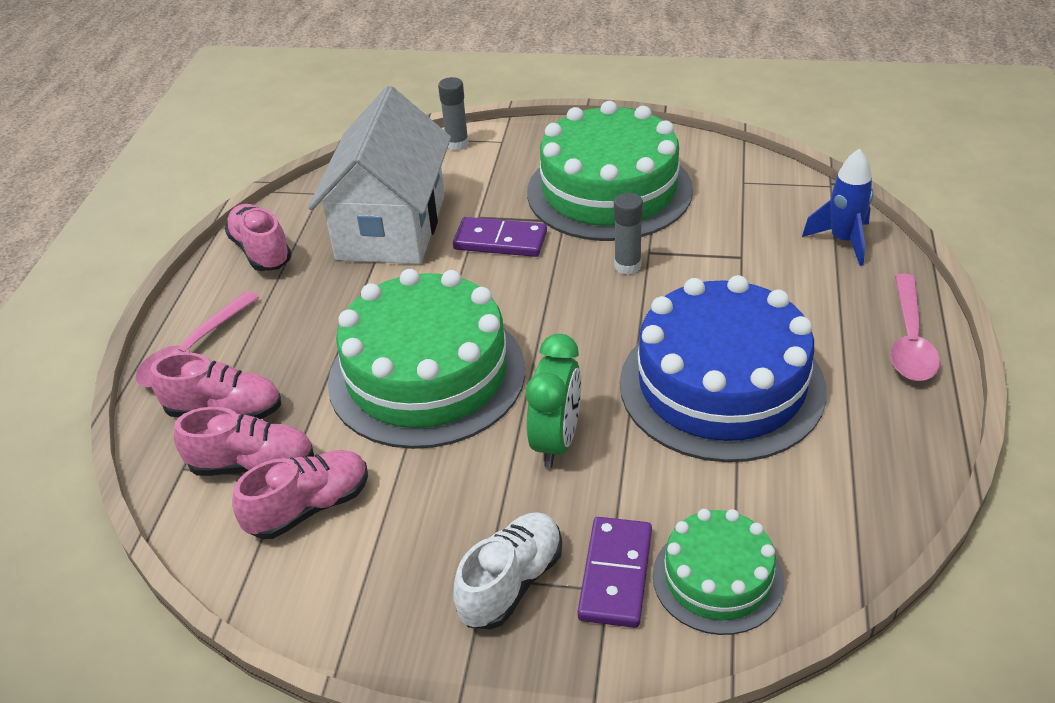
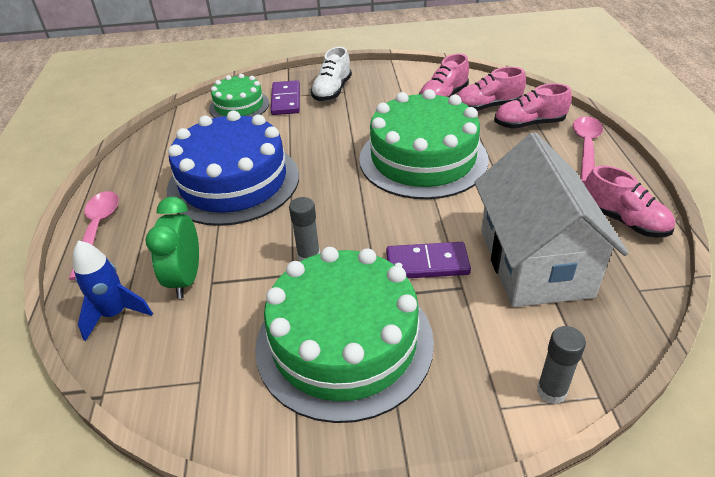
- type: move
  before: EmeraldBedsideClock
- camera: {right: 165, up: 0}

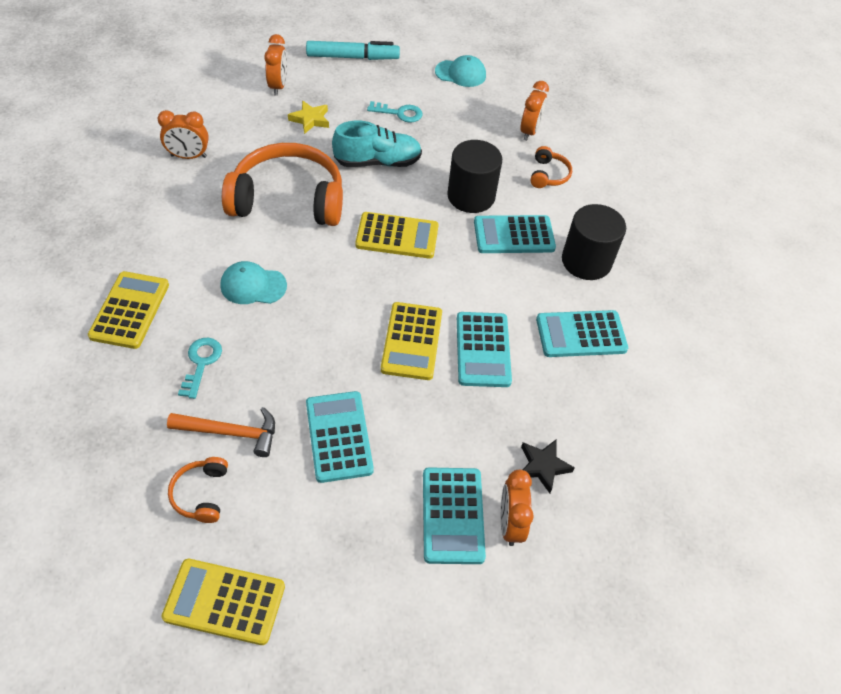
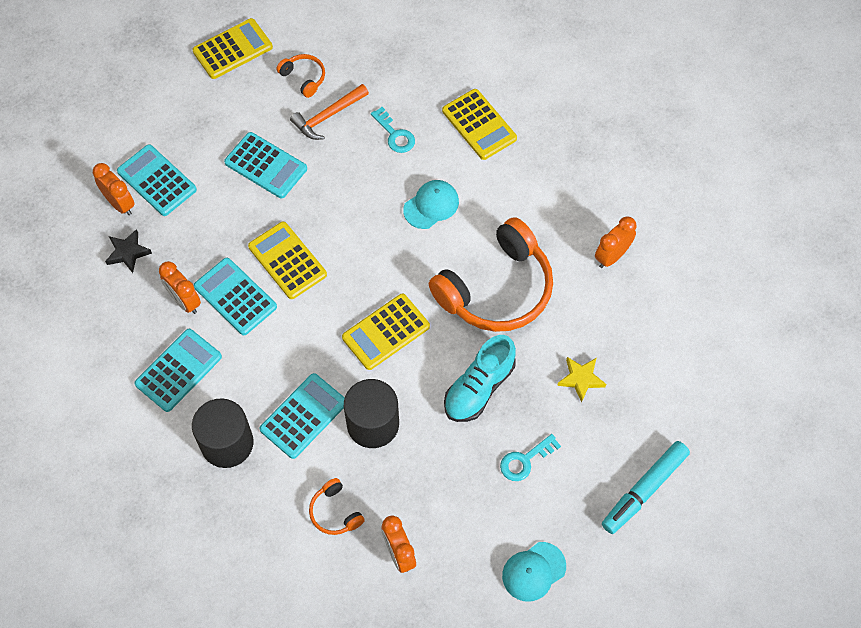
- type: move
  before: OrangeBedsideClock (2nd from left)
- camera: {right: 140, up: 10}

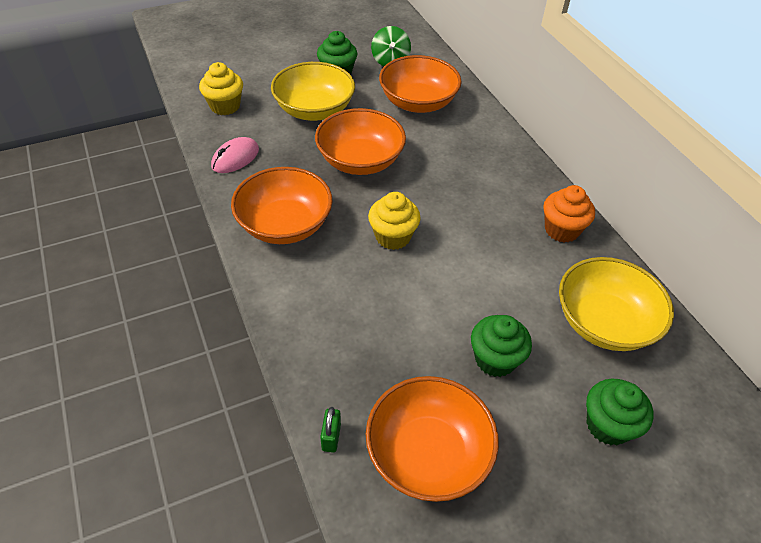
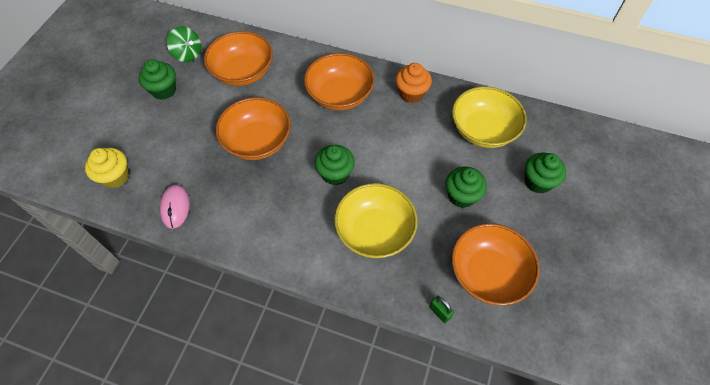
- type: move
  before: GoldenDeepDish (1st from left)
- type: move
  before: OrangeDeepDish (1st from left in the first image)
  after: OrangeDeepDish (3rd from left)
- type: recolor
  before: GoldenFairyCake (2nd from left)
  after: EmeraldFairyCake (2nd from left)
- camera: {right: -45, up: 10}

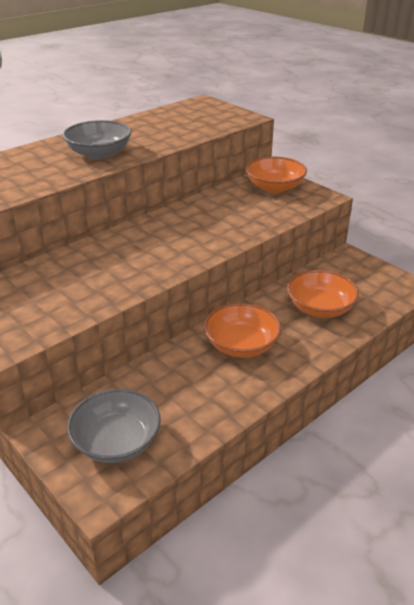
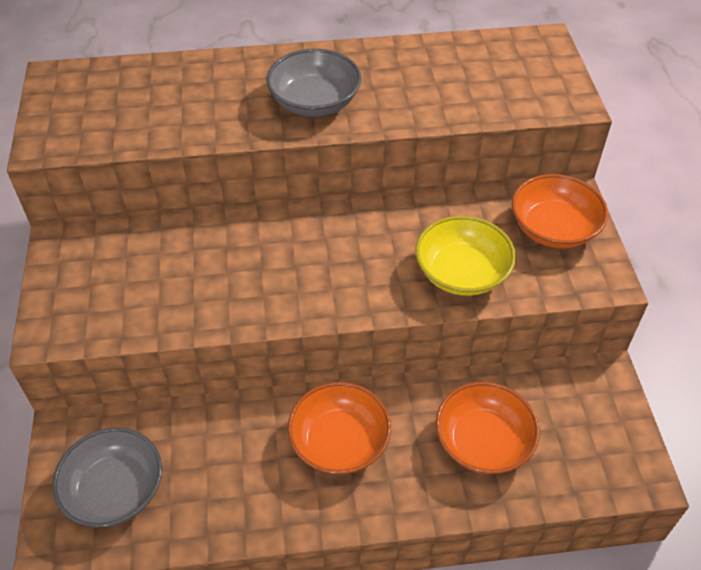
- type: insert
  after: GoldenDeepDish
- camera: {right: 35, up: 15}

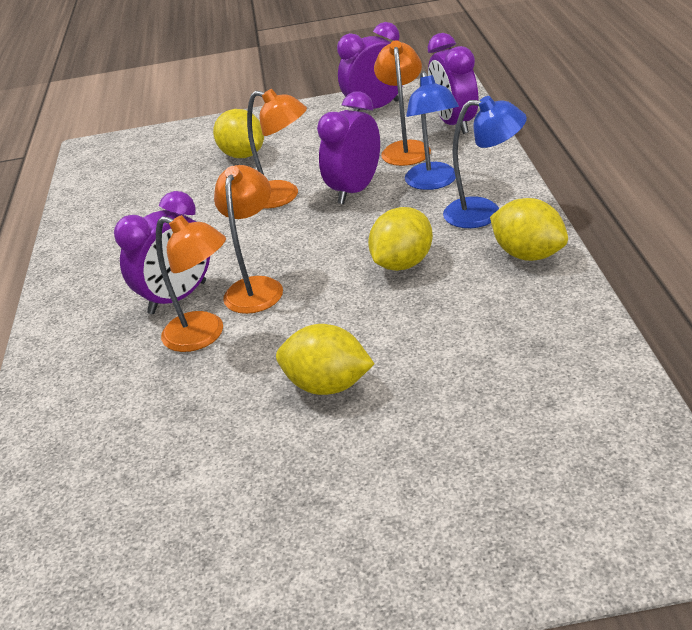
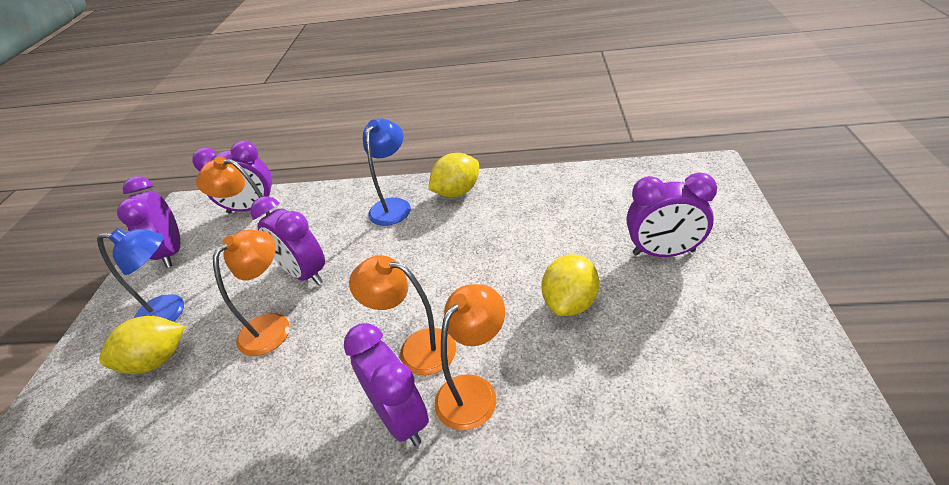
- type: move
  before: BlueDeskLamp (1st from left)
- type: delete
  before: GoldenToyLemon (3rd from left)
- type: insert
  after: PurpleBedsideClock (5th from left)
- camera: {right: -80, up: 5}

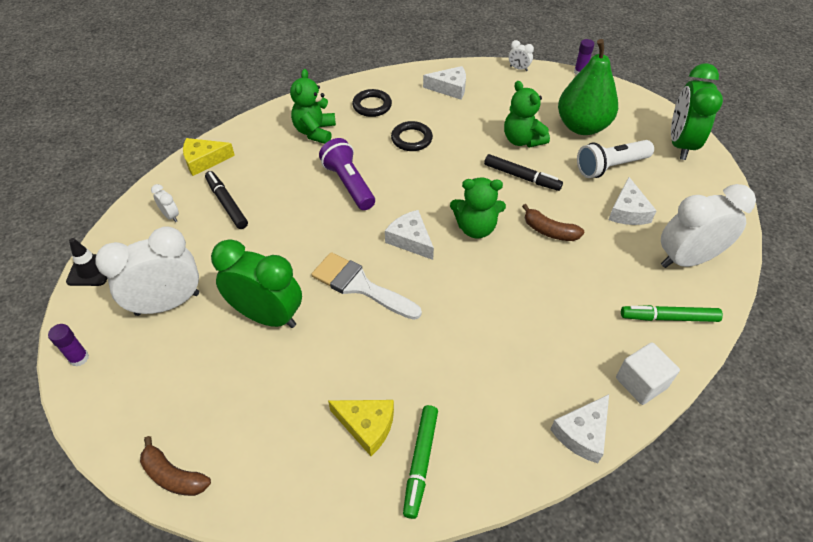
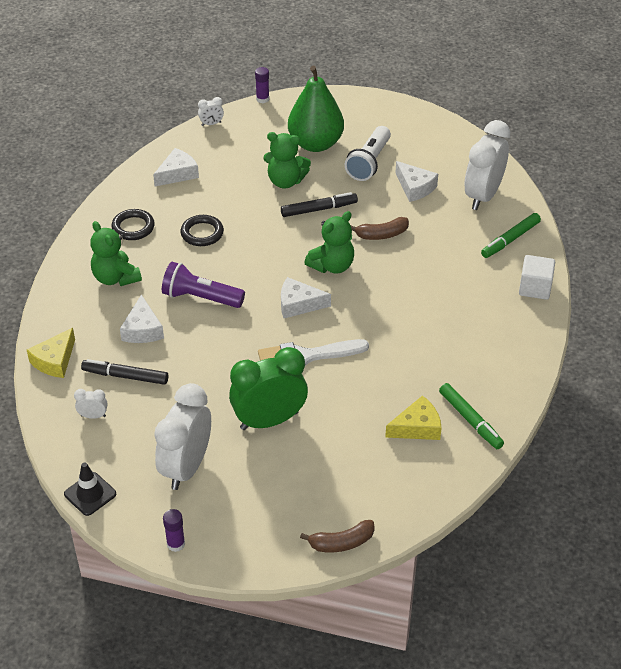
- type: delete
  before: EmeraldBedsideClock (2nd from left)
- type: move
  before: SnowWhitePieceOfCheese (3rd from left in the first image)
  after: SnowWhitePieceOfCheese (1st from left)
- camera: {right: -45, up: -5}

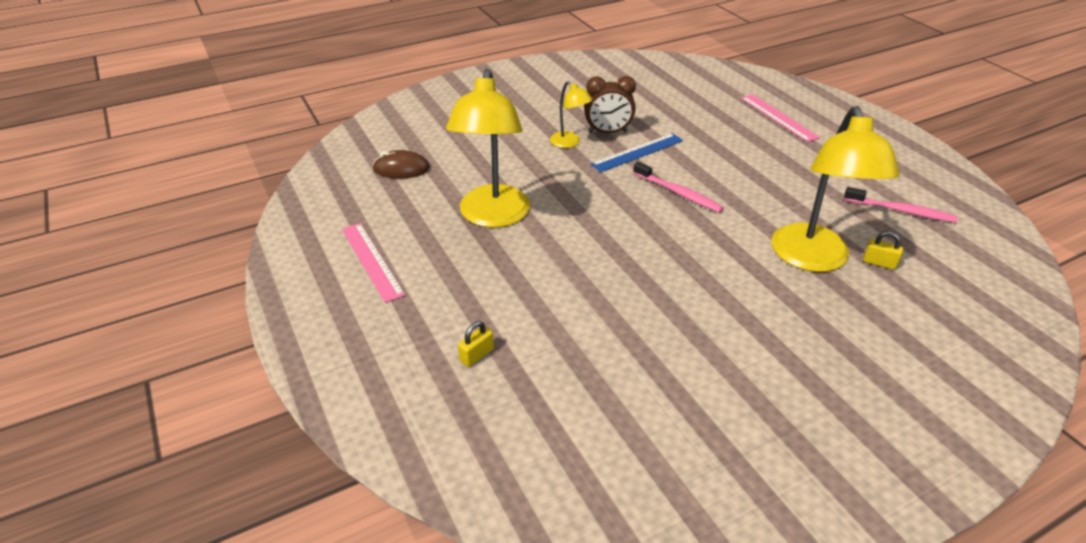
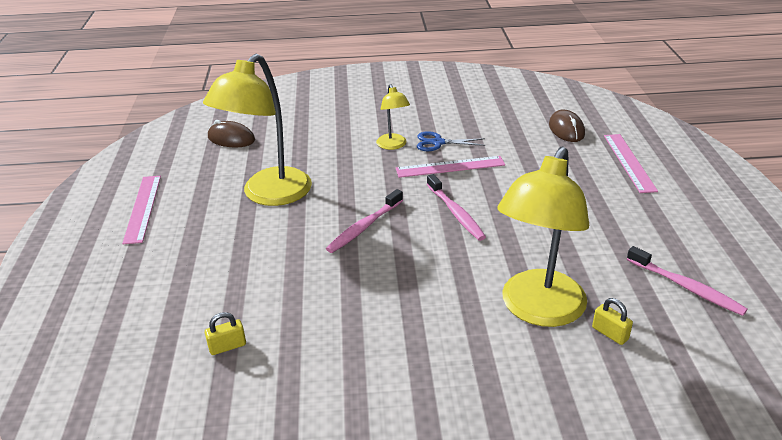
- type: replace
  before: RussetBedsideClock
  after: BlueShears
- type: recolor
  before: BlueRuler
  after: RosyRuler (2nd from left)
- type: move
  before: GoldenSmallLock (1st from left)
- type: insert
  after: RussetComputerMouse (2nd from left)
- type: insert
  after: RosyDentalBrush (1st from left)
- camera: {right: 25, up: -5}

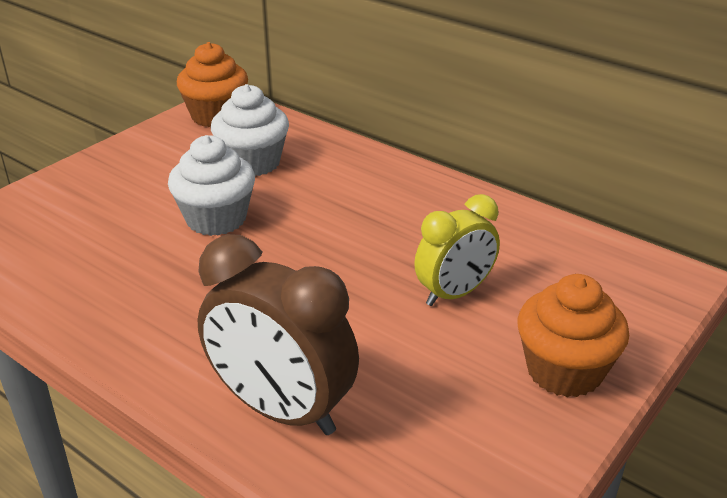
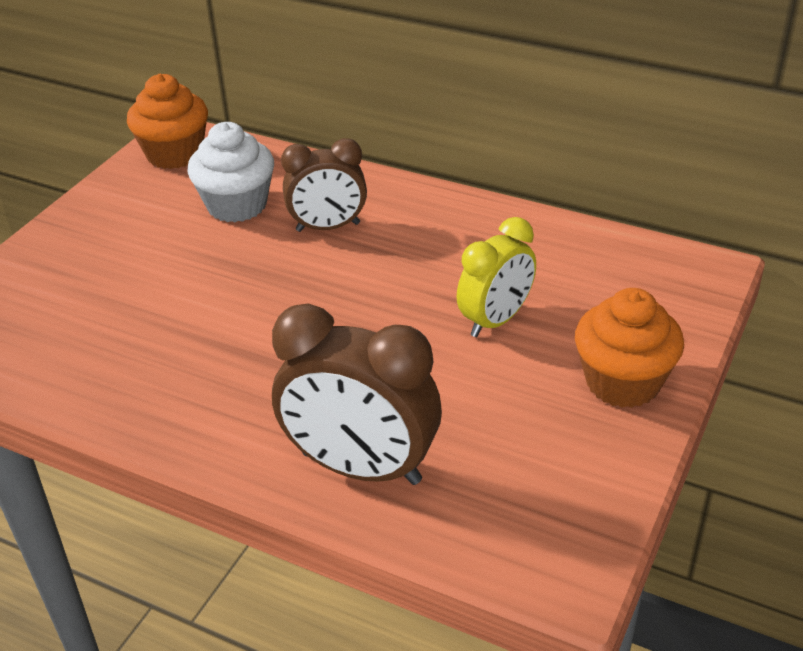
- type: delete
  before: SnowWhiteFairyCake (1st from left)
- type: insert
  after: RussetBedsideClock (1st from left)
- camera: {right: -10, up: 5}

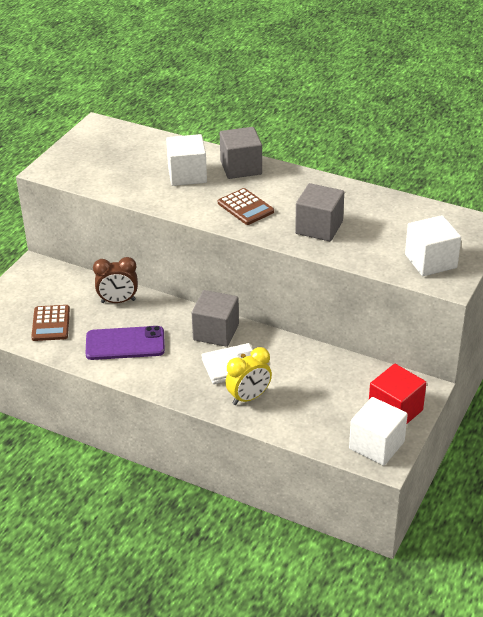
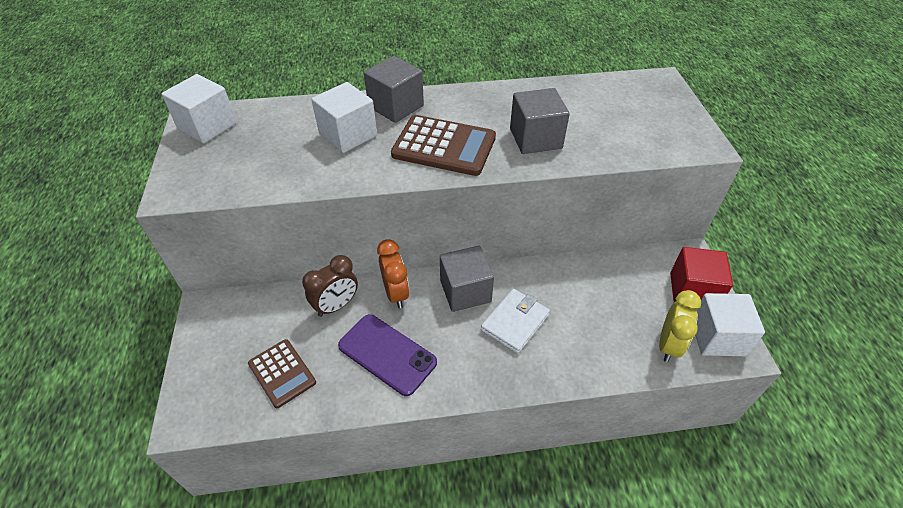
- type: resize
  before: RussetCalculator (2nd from left)
  scale: 1.56
- type: move
  before: SnowWhiteCube (3rd from left in the first image)
  after: SnowWhiteCube (1st from left)
- type: rotate
  before: PurpleMobilePhone
  turn: 75
- type: move
  before: GoldenBedsideClock
- type: insert
  after: OrangeBedsideClock
- camera: {right: -35, up: 10}

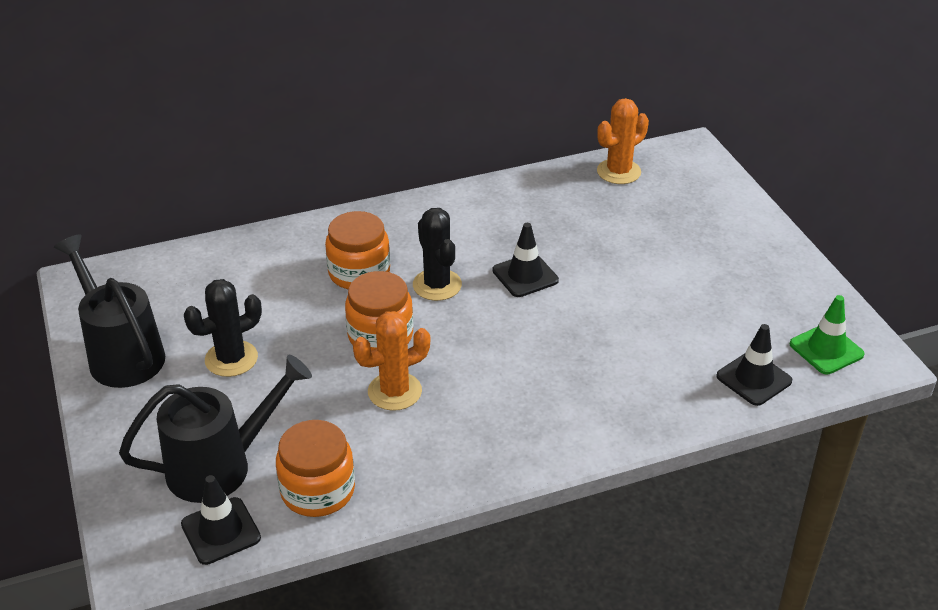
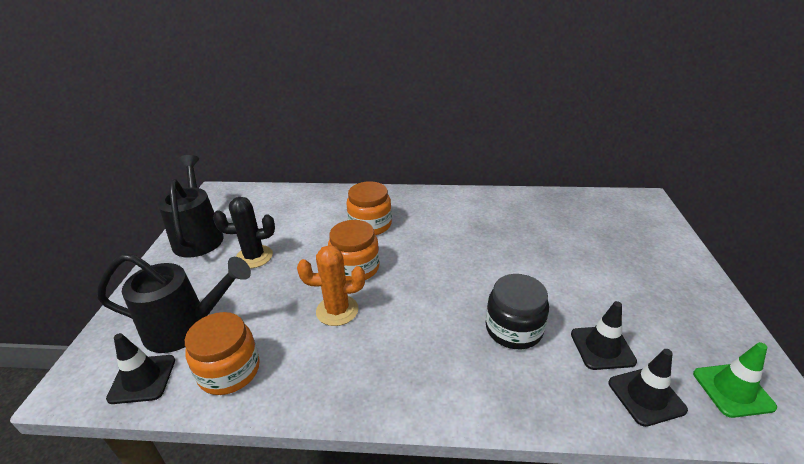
- type: delete
  before: OrangeSaguaroCactus (2nd from left)
- type: delete
  before: EbonySaguaroCactus (2nd from left)
- type: move
  before: EbonyTrafficCone (2nd from left)
- type: insert
  after: EbonyJar
- camera: {right: 25, up: -5}

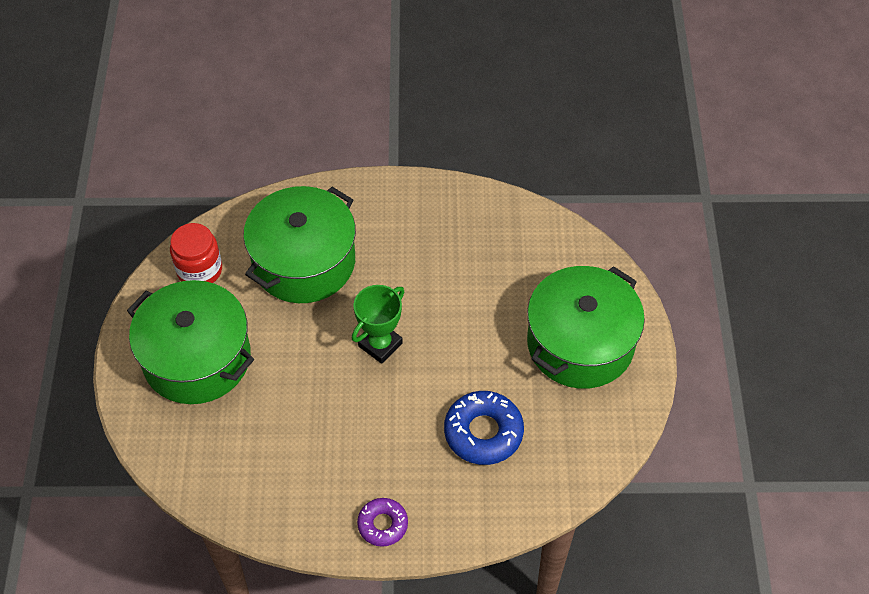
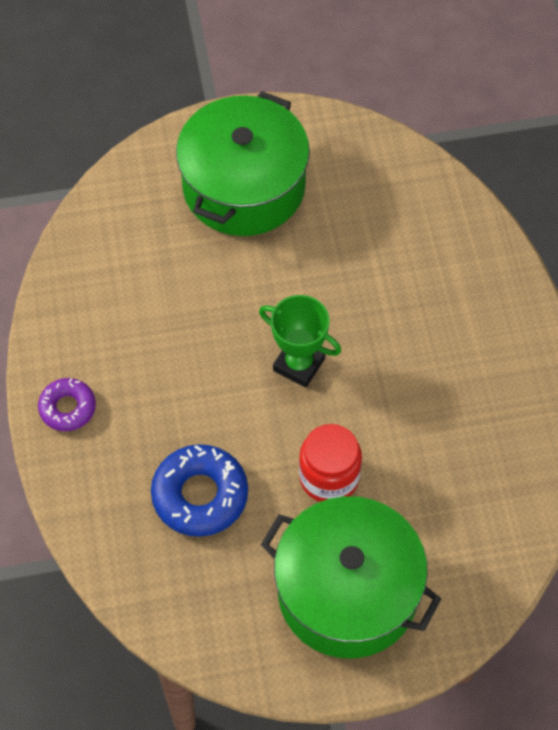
- type: delete
  before: EmeraldPot (2nd from left)
- type: move
  before: CrimsonJar
- camera: {right: 80, up: 5}

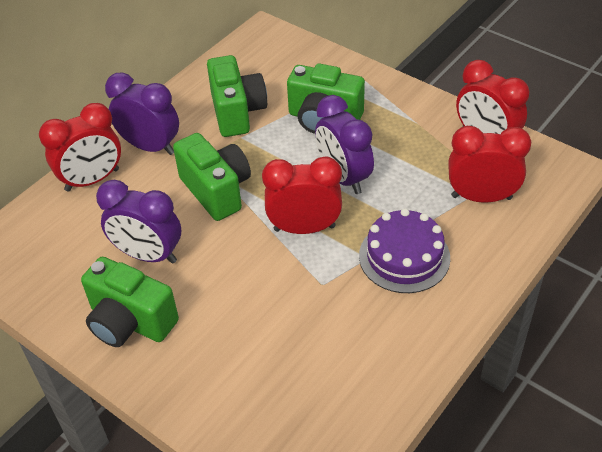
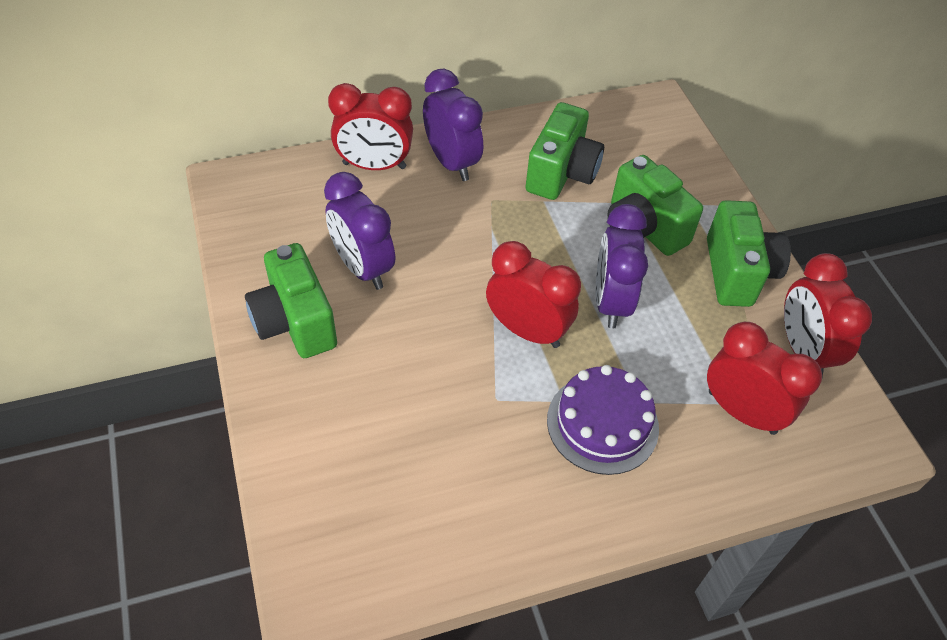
- type: move
  before: EmeraldCamera (2nd from left in the first image)
  after: EmeraldCamera (4th from left)
- camera: {right: 30, up: 5}

